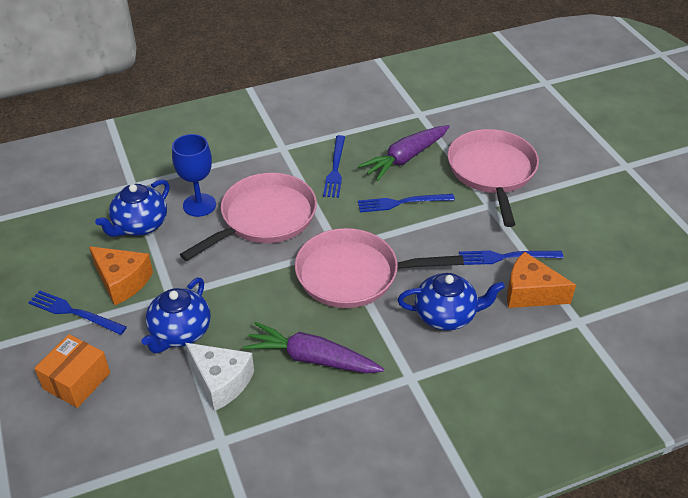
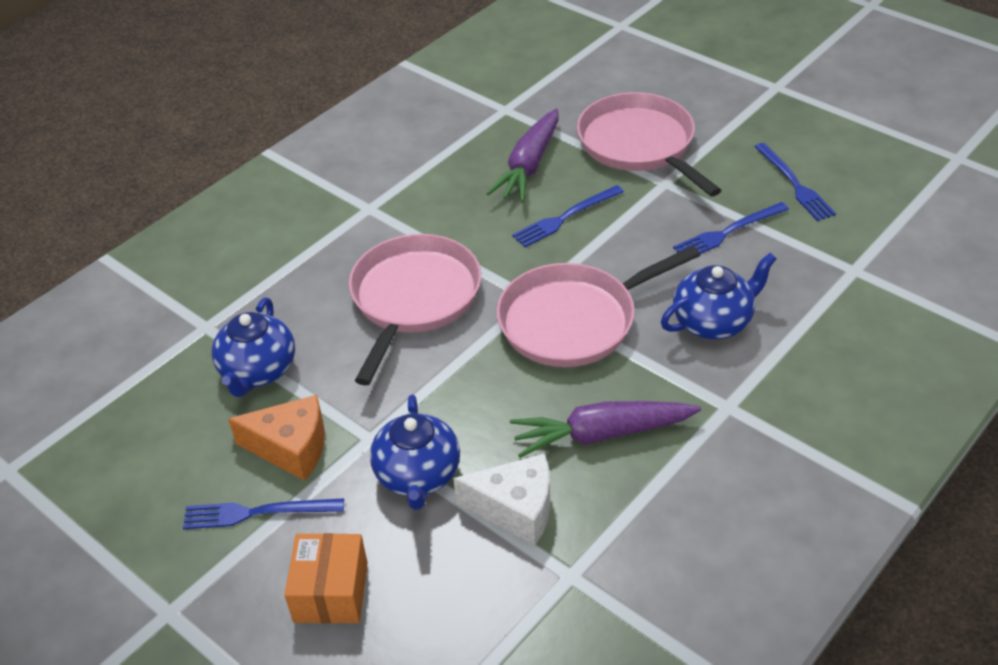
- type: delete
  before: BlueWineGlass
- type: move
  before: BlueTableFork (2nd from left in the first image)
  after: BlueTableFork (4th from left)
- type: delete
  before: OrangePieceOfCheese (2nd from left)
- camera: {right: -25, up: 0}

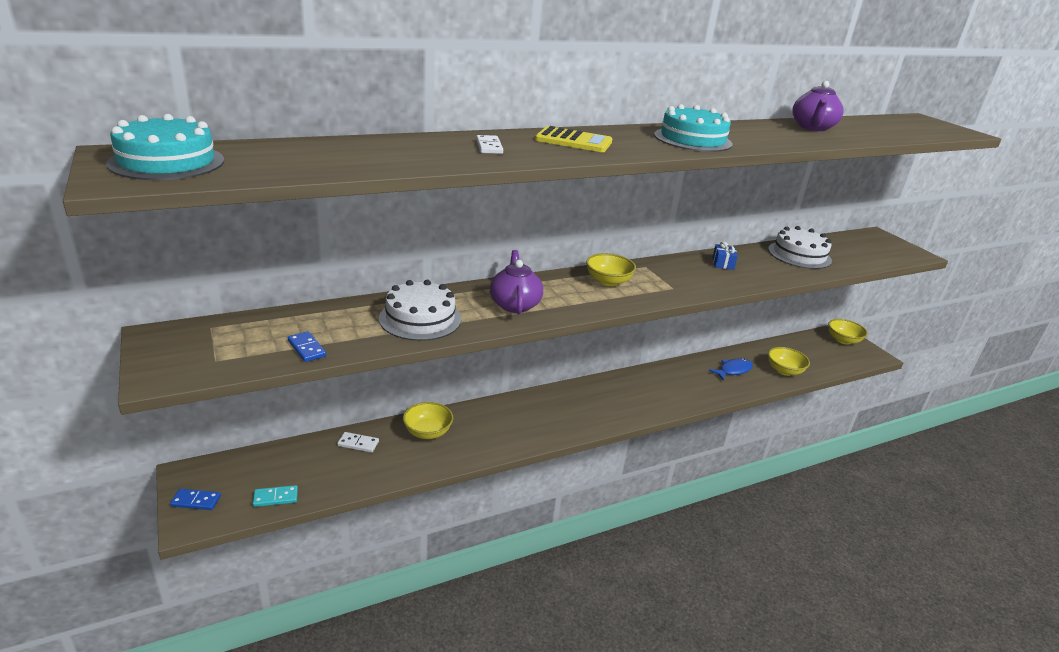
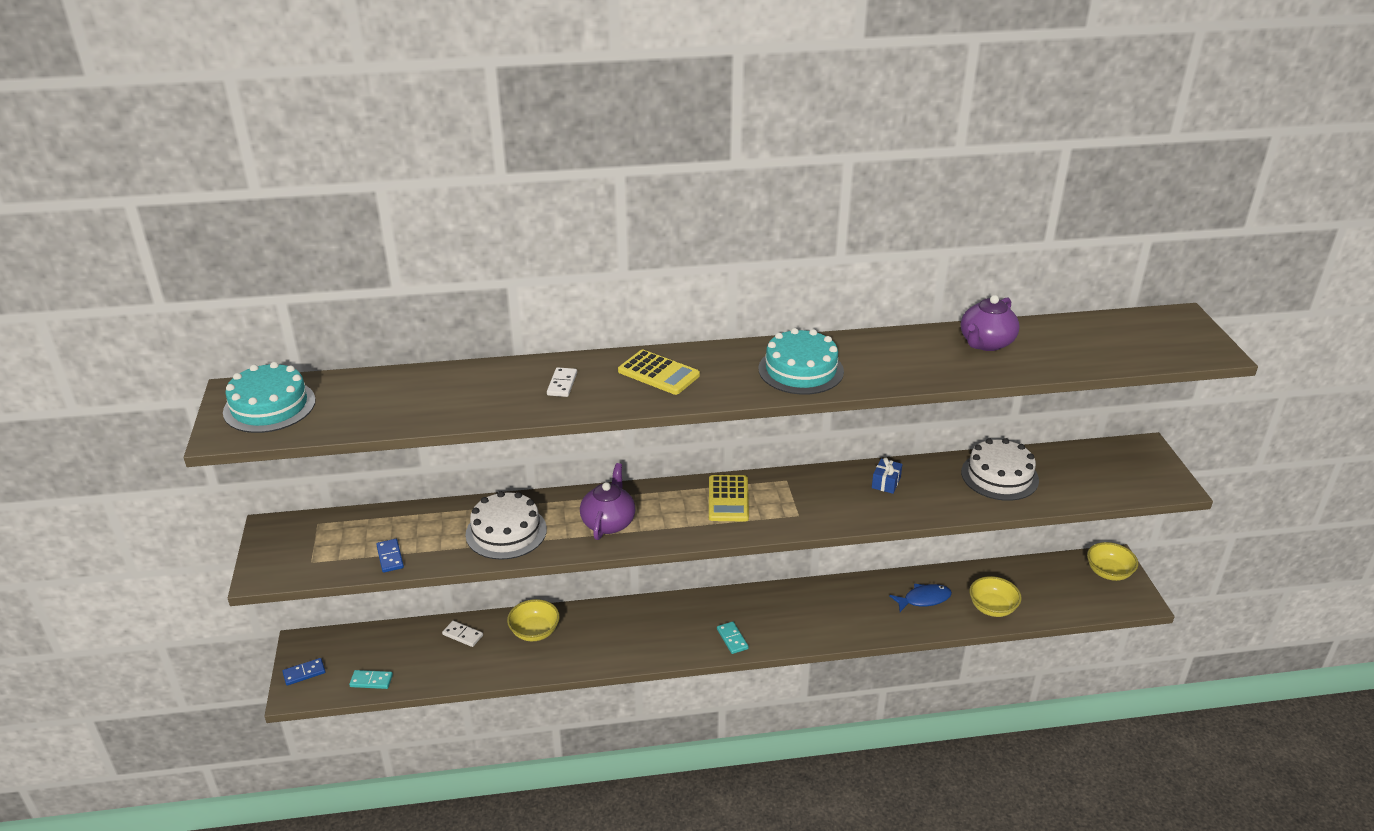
- type: replace
  before: GoldenDeepDish (2nd from left)
  after: GoldenCalculator (2nd from left)
- type: rotate
  before: BlueDominoTile (1st from left)
  turn: -45
- type: insert
  after: TurquoiseDominoTile (2nd from left)
- camera: {right: 20, up: 5}

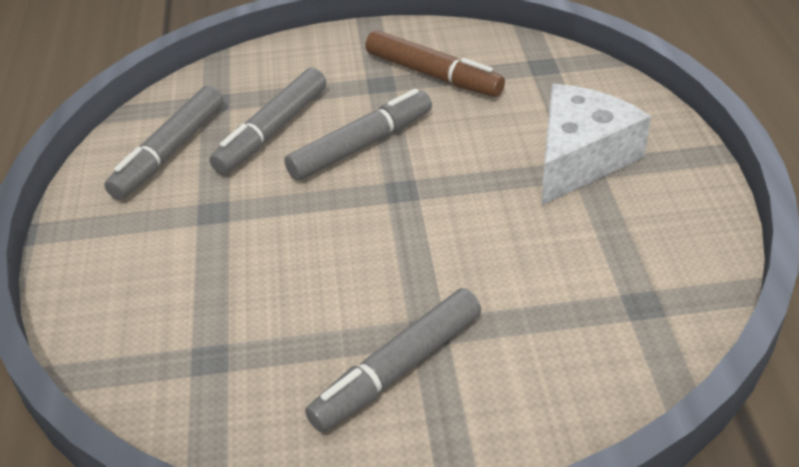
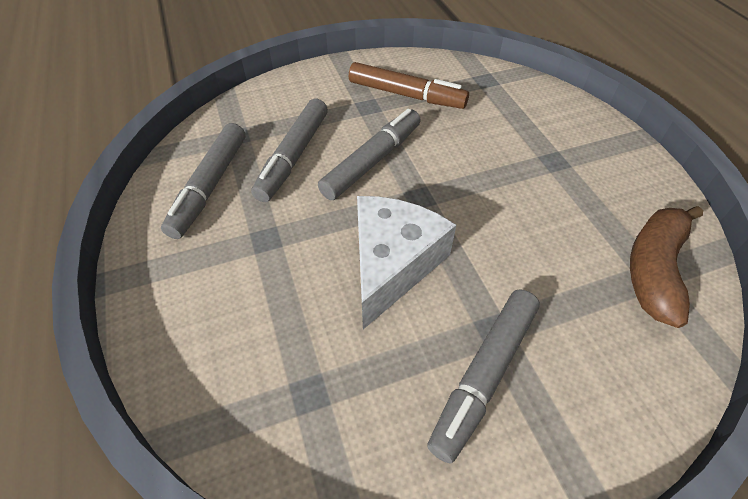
- type: move
  before: SnowWhitePieceOfCheese
- type: insert
  after: RussetToyBanana
- camera: {right: -15, up: 10}

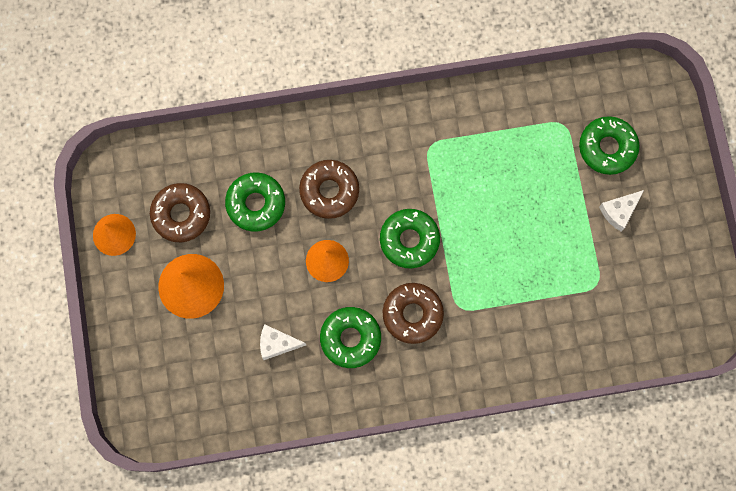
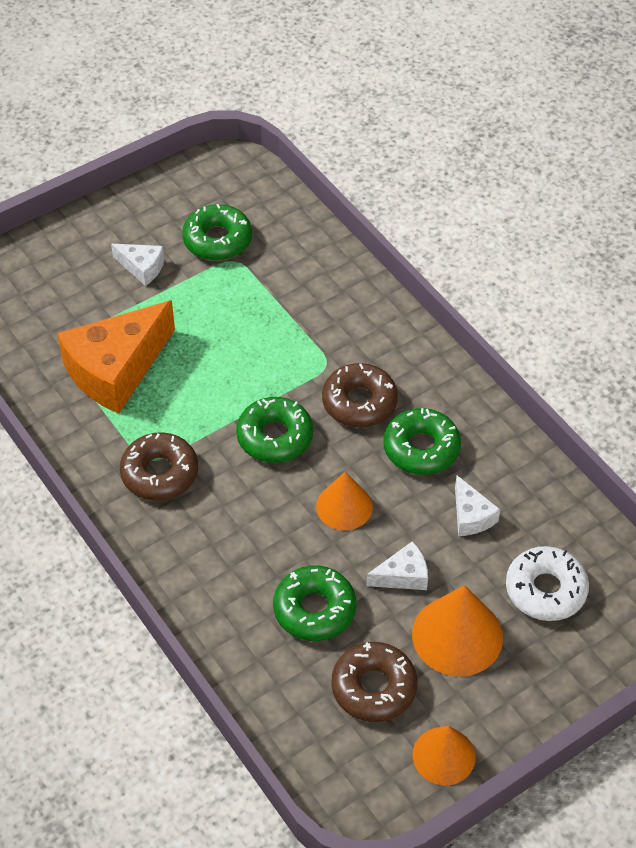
- type: move
  before: EmeraldGlazedDonut (4th from left in the first image)
  after: EmeraldGlazedDonut (1st from left)
- type: move
  before: RussetGlazedDonut (2nd from left in the first image)
  after: RussetGlazedDonut (1st from left)
- type: insert
  after: OrangePieceOfCheese
- type: insert
  after: SnowWhitePieceOfCheese (2nd from left)
- type: insert
  after: SnowWhiteGlazedDonut
- camera: {right: -115, up: -25}

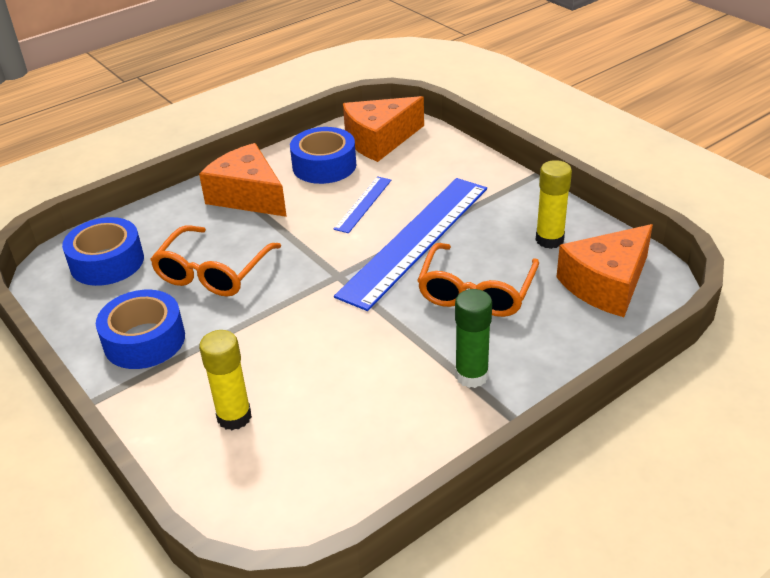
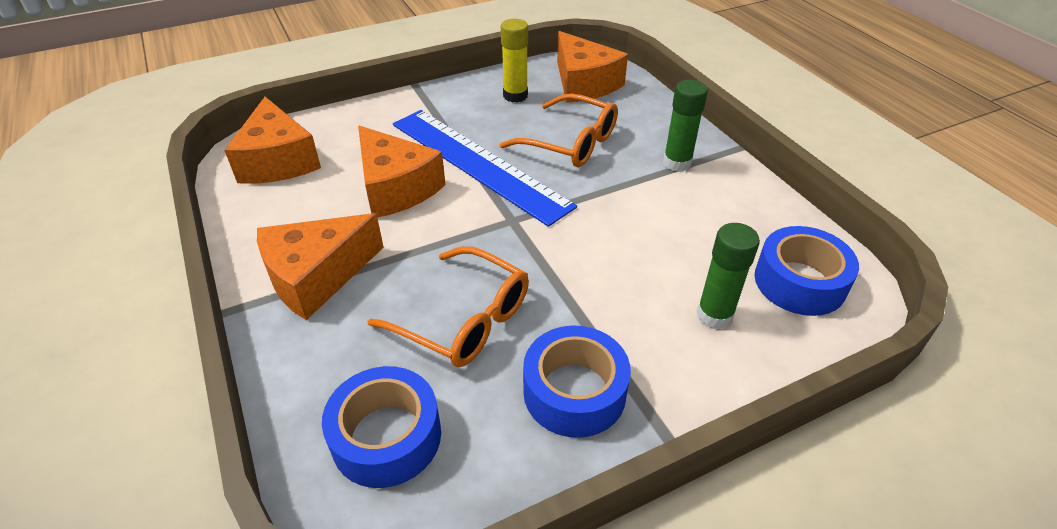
- type: move
  before: BlueRollOfTape (3rd from left)
- type: replace
  before: BlueRuler (1st from left)
  after: OrangePieceOfCheese (3rd from left)
- type: recolor
  before: GoldenGlue (1st from left)
  after: EmeraldGlue (2nd from left)
- camera: {right: -80, up: 5}

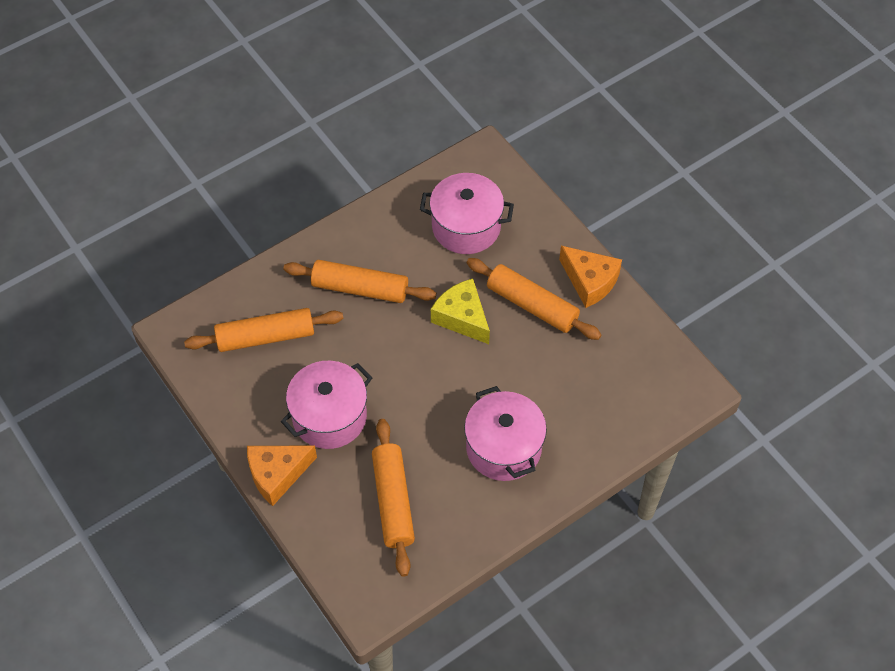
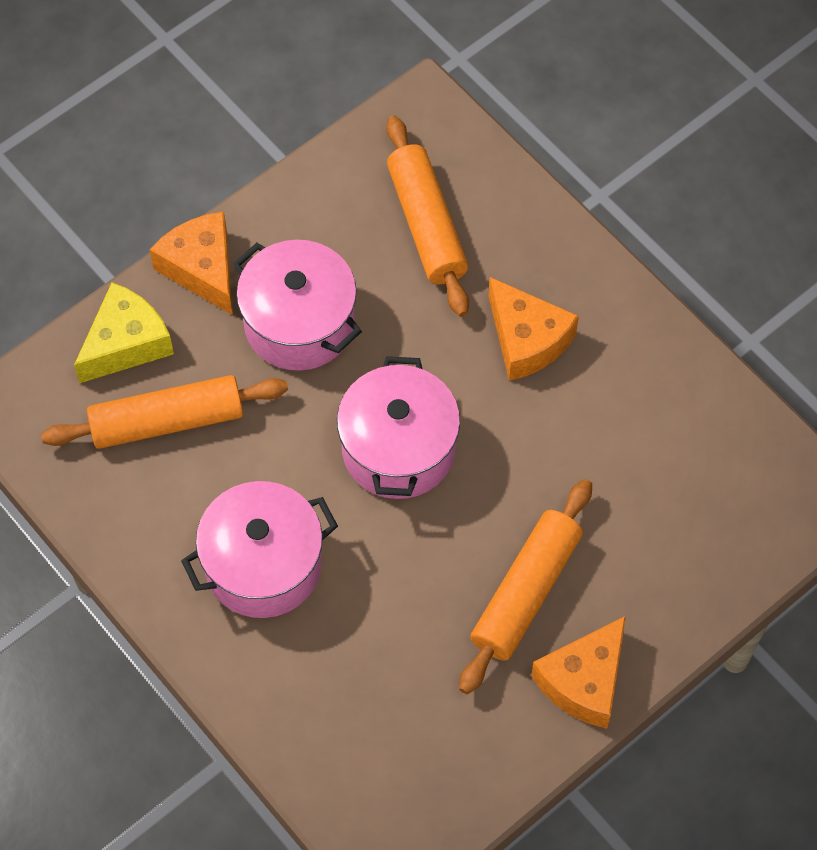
- type: move
  before: RosyPot (2nd from left in the first image)
  after: RosyPot (3rd from left)
- type: replace
  before: OrangeRollingPin (2nd from left)
  after: OrangePieceOfCheese (2nd from left)
- type: move
  before: GoldenPieceOfCheese
- camera: {right: 85, up: 5}

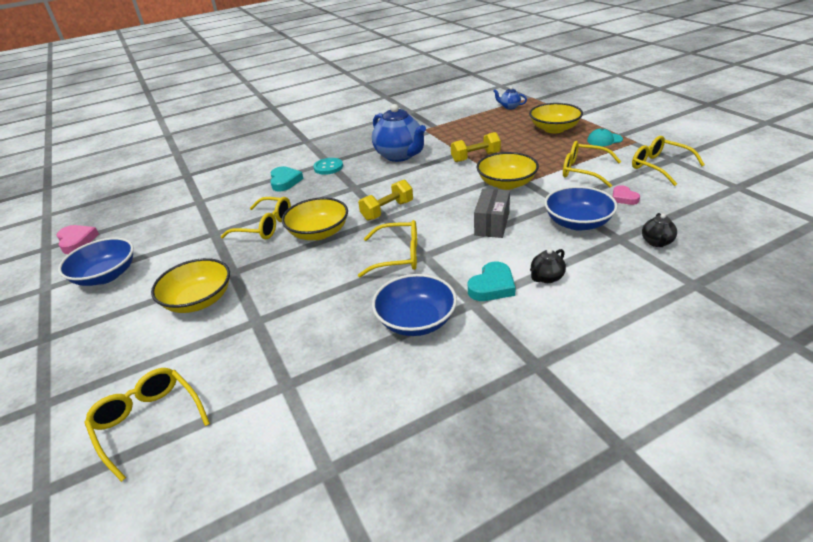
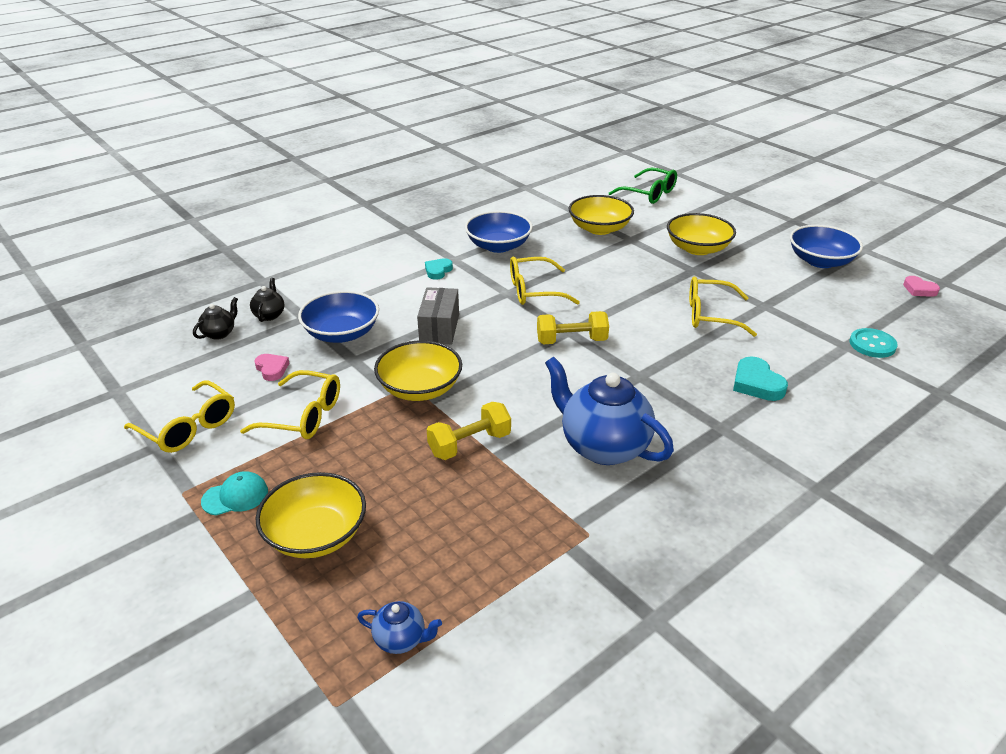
- type: move
  before: TurquoiseSewingButton
- type: rotate
  before: GoldenDumbbell (1st from left in the first image)
  turn: 45
- type: move
  before: GoldenDeepDish (2nd from left in the first image)
  after: GoldenDeepDish (3rd from left)
- type: resize
  before: RosyHeartShape (1st from left in the first image)
  scale: 0.66
- type: move
  before: EbonyChinaTeapot (1st from left)
- type: resize
  before: TurquoiseHeartShape (2nd from left in the first image)
  scale: 0.66
- type: recolor
  before: GoldenGlasses (1st from left)
  after: EmeraldGlasses
- camera: {right: 165, up: 0}

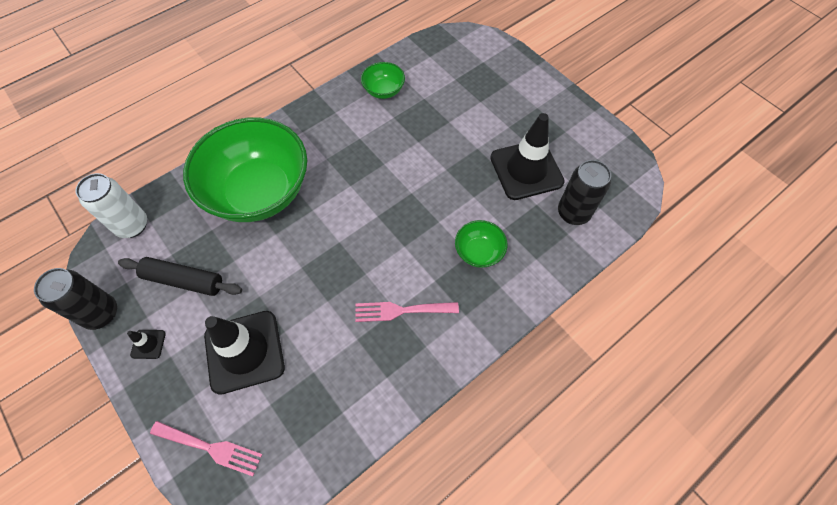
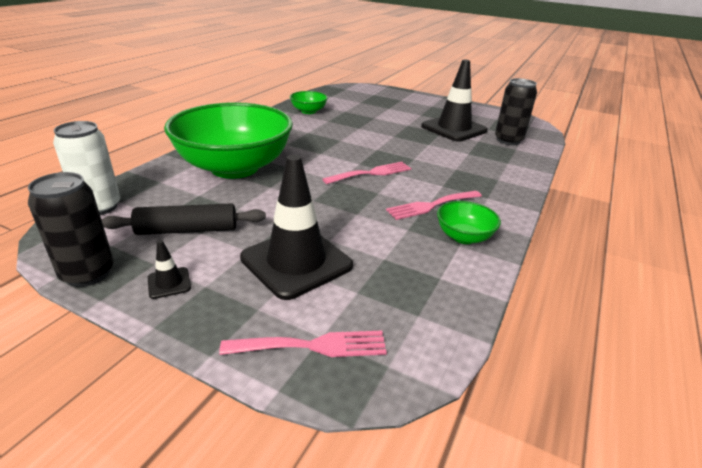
- type: move
  before: EmeraldDeepDish (3rd from left)
- type: insert
  after: RosyTableFork (2nd from left)
- camera: {right: -25, up: -30}

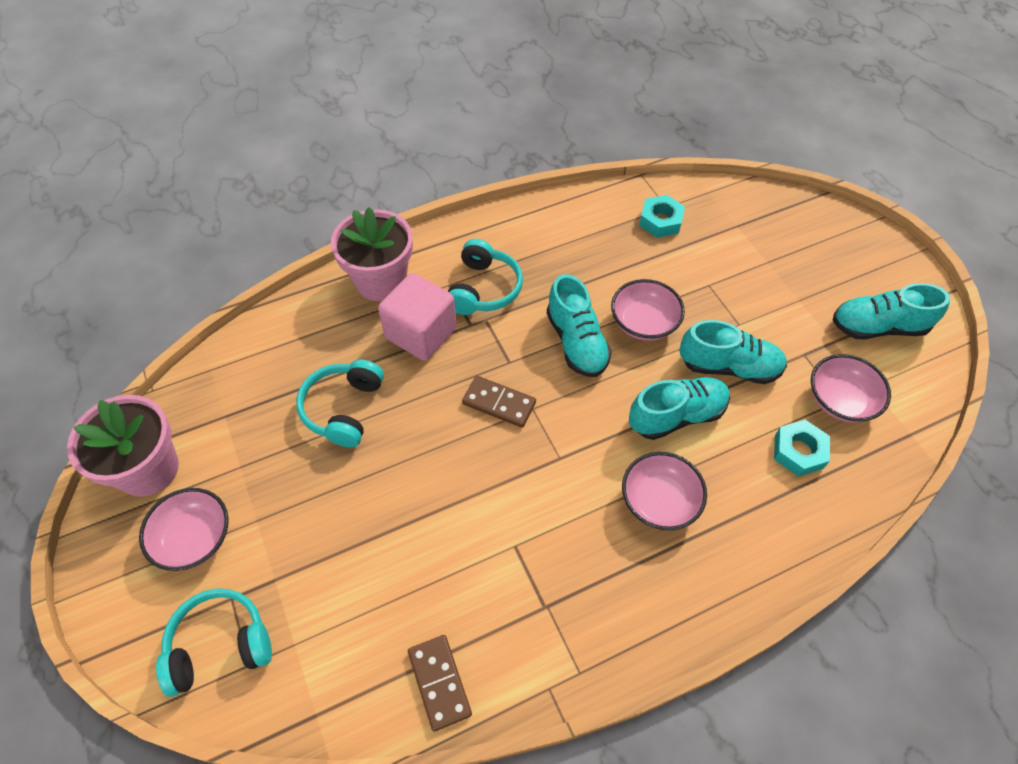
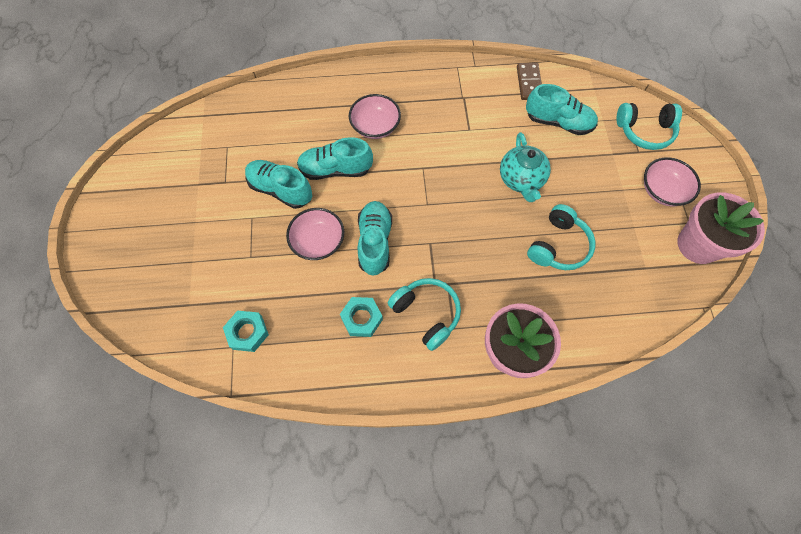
- type: rotate
  before: TurquoiseHeadphones (3rd from left in the first image)
  turn: 105
- type: delete
  before: RosyCube
- type: move
  before: TurquoiseShoe (4th from left)
- type: delete
  before: RosyDeepDish (4th from left)
- type: delete
  before: RussetDominoTile (2nd from left)
- type: move
  before: TurquoiseHexagonNut (2nd from left)
- type: insert
  after: TurquoiseChinaTeapot
- camera: {right: -160, up: 10}

